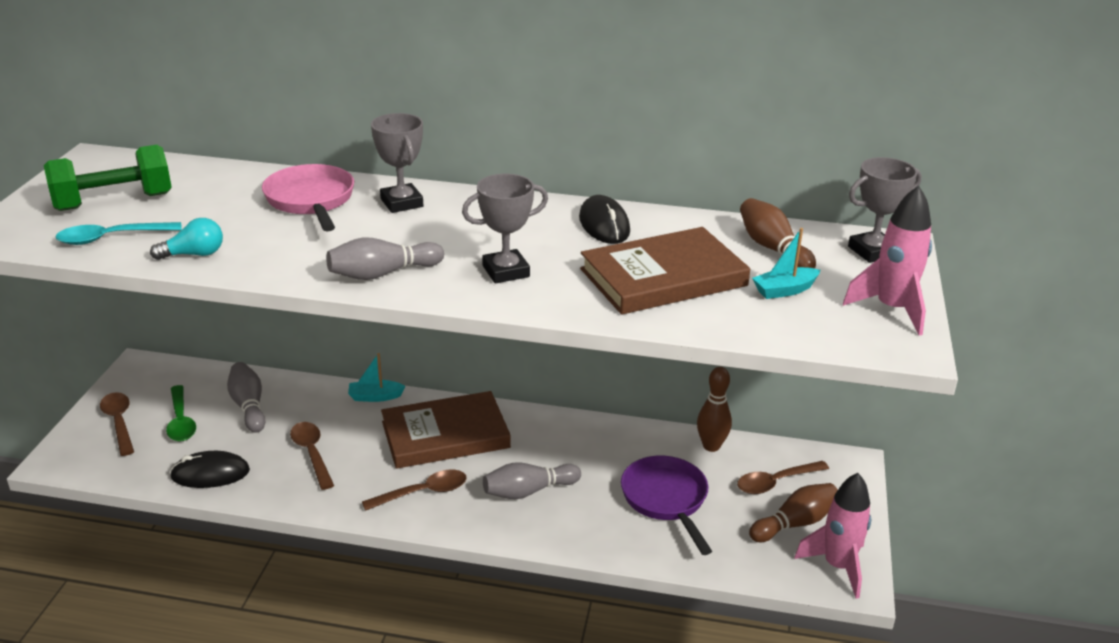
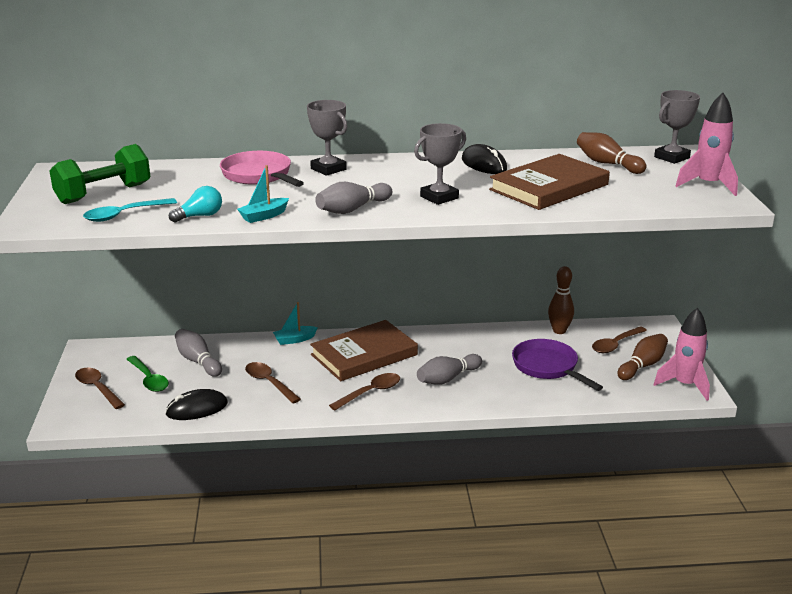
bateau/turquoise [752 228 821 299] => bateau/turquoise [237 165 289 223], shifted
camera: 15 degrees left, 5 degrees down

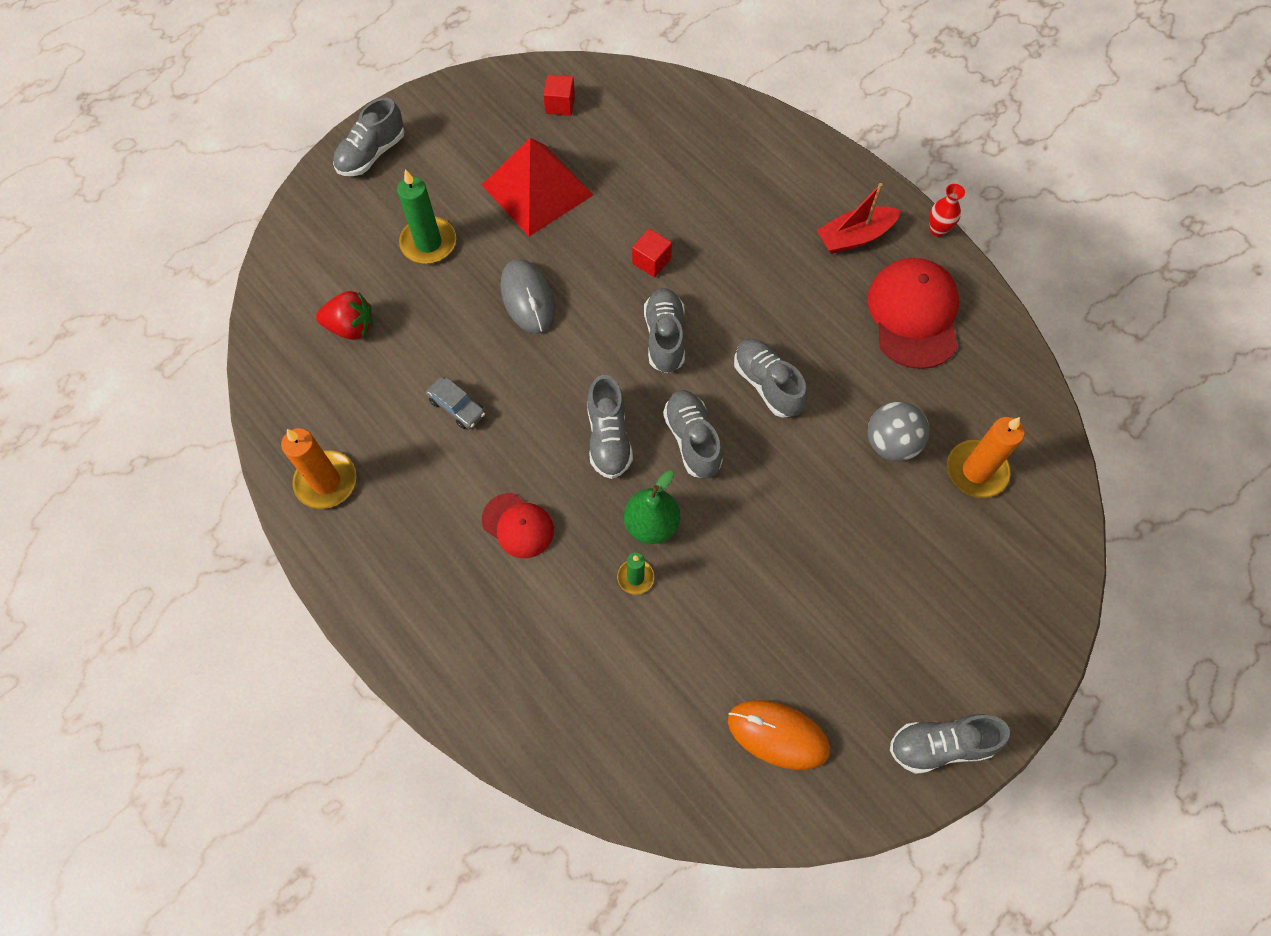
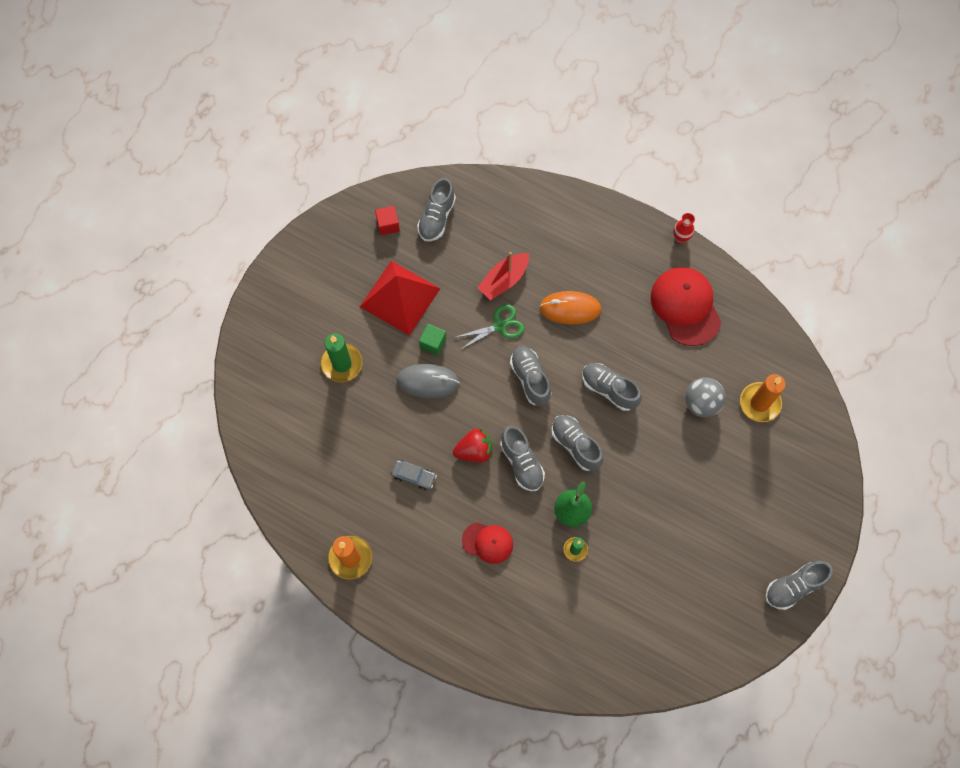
chaussure/gris [333 98 405 176] => chaussure/gris [417 178 456 241], shifted
bateau/rouge [816 183 901 254] => bateau/rouge [477 252 529 300], shifted
cube/rouge [632 229 672 277] => ciseaux/vert [456 304 524 350]
souris/gris [501 259 555 334] => souris/gris [396 364 460 398], 45 degrees counterclockwise
fraise/rouge [316 291 373 340] => fraise/rouge [453 429 492 463], shifted
souris/orange [728 700 830 770] => souris/orange [539 291 601 324], shifted
nothing => cube/vert [419 324 446 355]
camera: 20 degrees left, 5 degrees up

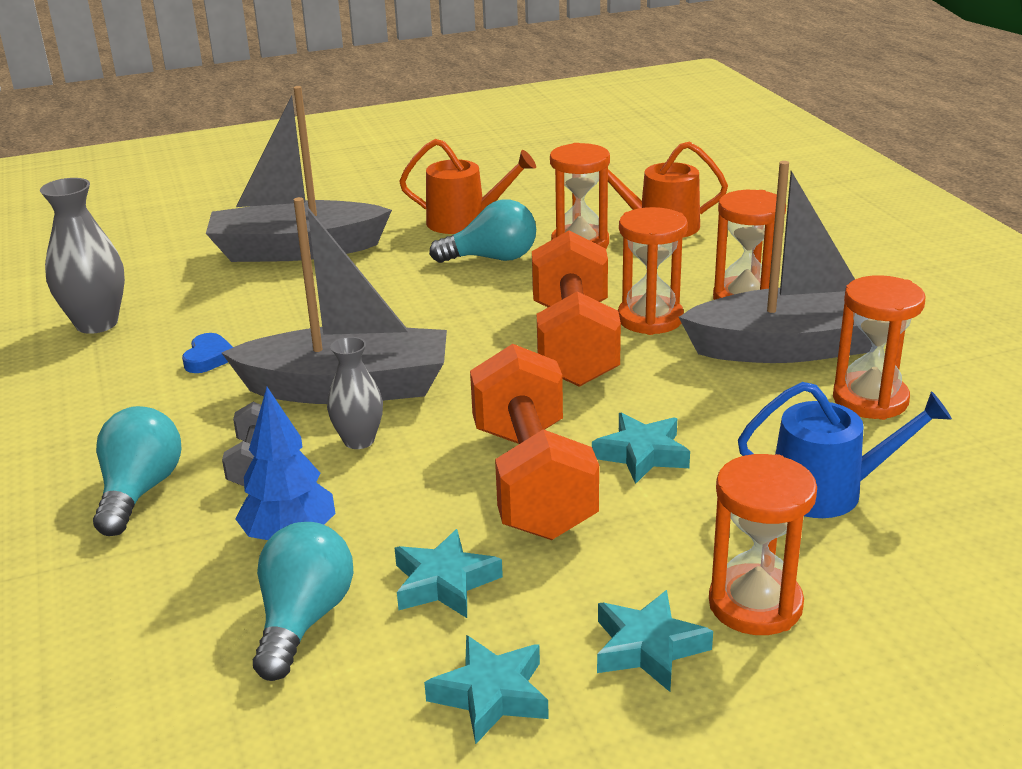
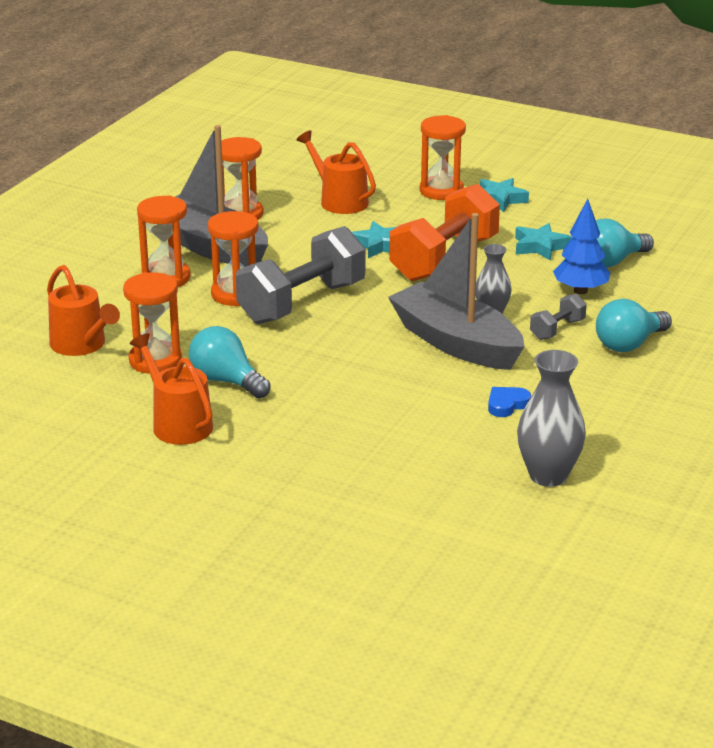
bateau/gris [206 86 392 262] => nothing
haltère/orange [532 230 621 387] => haltère/gris [236 226 365 324]
arrosoir/bleu [738 382 952 518] => arrosoir/orange [297 130 376 214]
étoile/turquoise [424 635 549 744] => nothing
camera: 135 degrees left, 0 degrees up

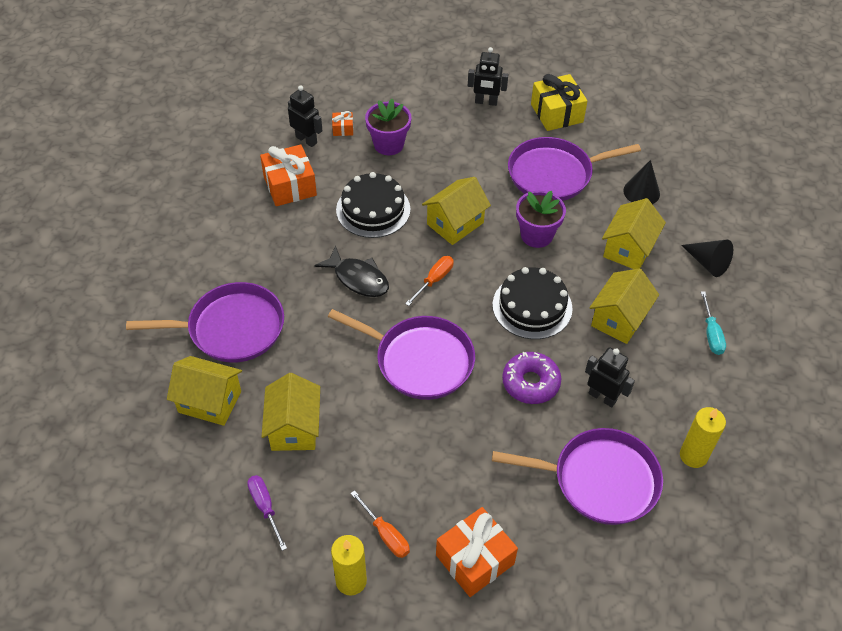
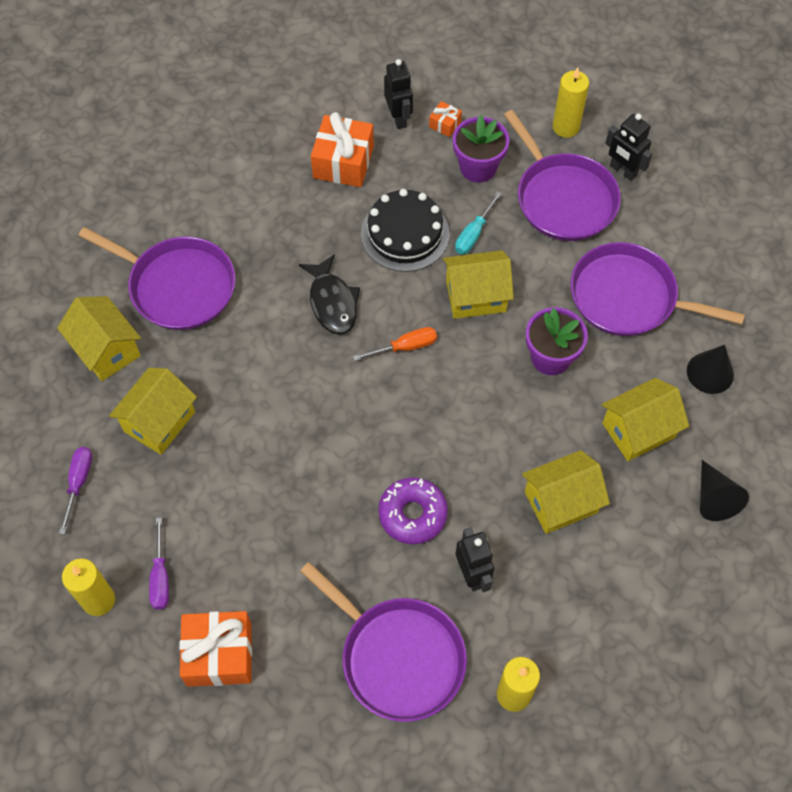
cadeau/jaune [531 74 587 131] => nothing
gâteau/noir [493 267 573 339] => nothing
tournevis/turquoise [701 291 726 355] => tournevis/turquoise [455 191 502 254], shifted
poêle/violet [328 309 475 400] => poêle/violet [504 110 621 241], shifted
tournevis/orange [350 490 410 558] => tournevis/violet [149 517 169 610]
nothing => bougie/jaune [553 67 589 138]
camera: 35 degrees right, 10 degrees up

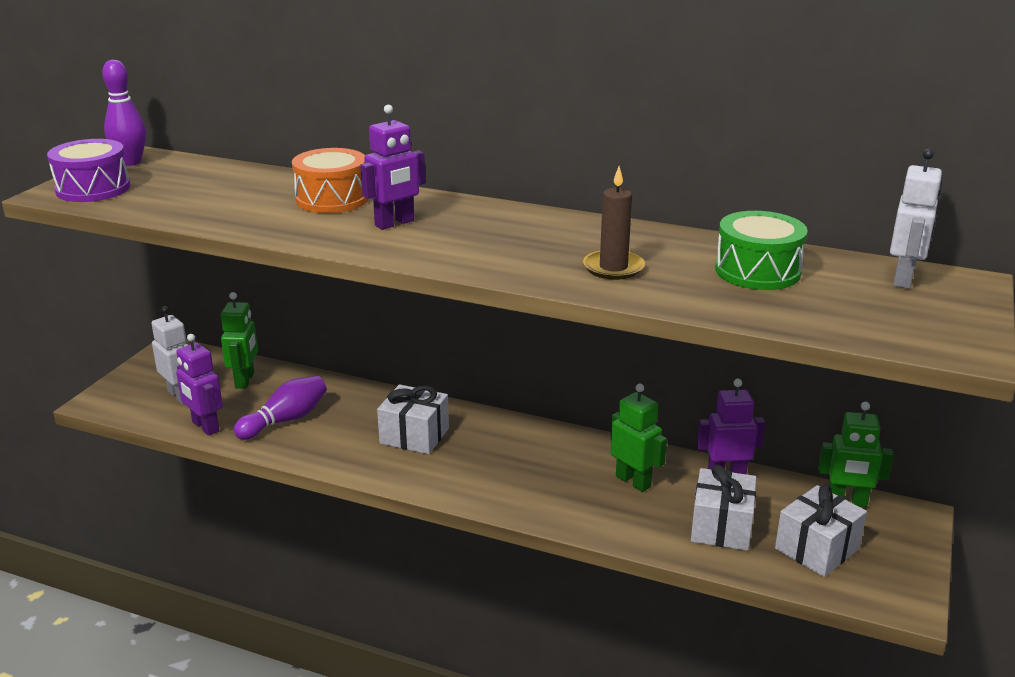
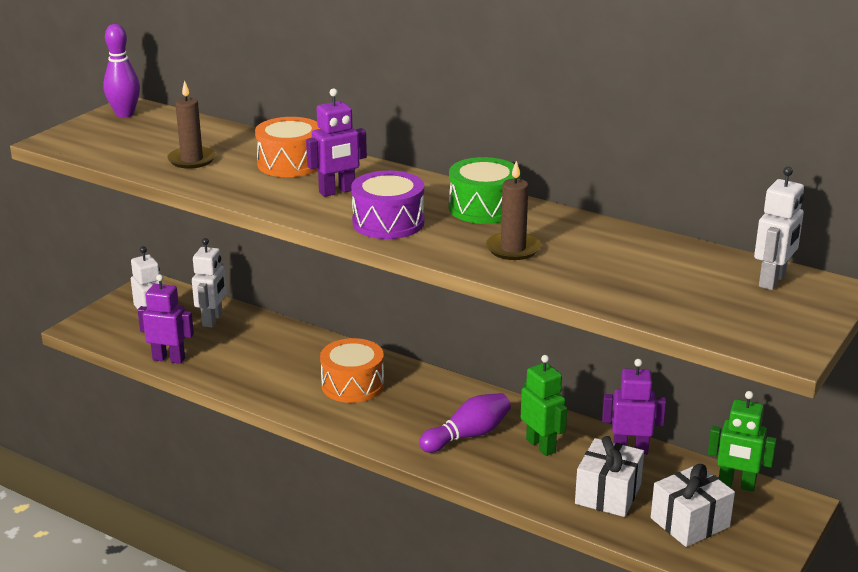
tambour/violet [47 139 130 202] => tambour/violet [351 170 424 239], shifted
tambour/vert [715 211 808 290] => tambour/vert [449 157 520 224], shifted
robot/vert [221 292 258 389] => robot/blanc [192 238 227 328]
robot/violet [176 334 223 436] => robot/violet [138 274 194 364], 135 degrees clockwise
quille/violet [234 376 327 440] => quille/violet [419 393 511 453], shifted
cadeau/blanc [377 384 449 454] => tambour/orange [320 338 384 403]
nothing => bougie/marron [167 80 216 169]
camera: 10 degrees right, 0 degrees up

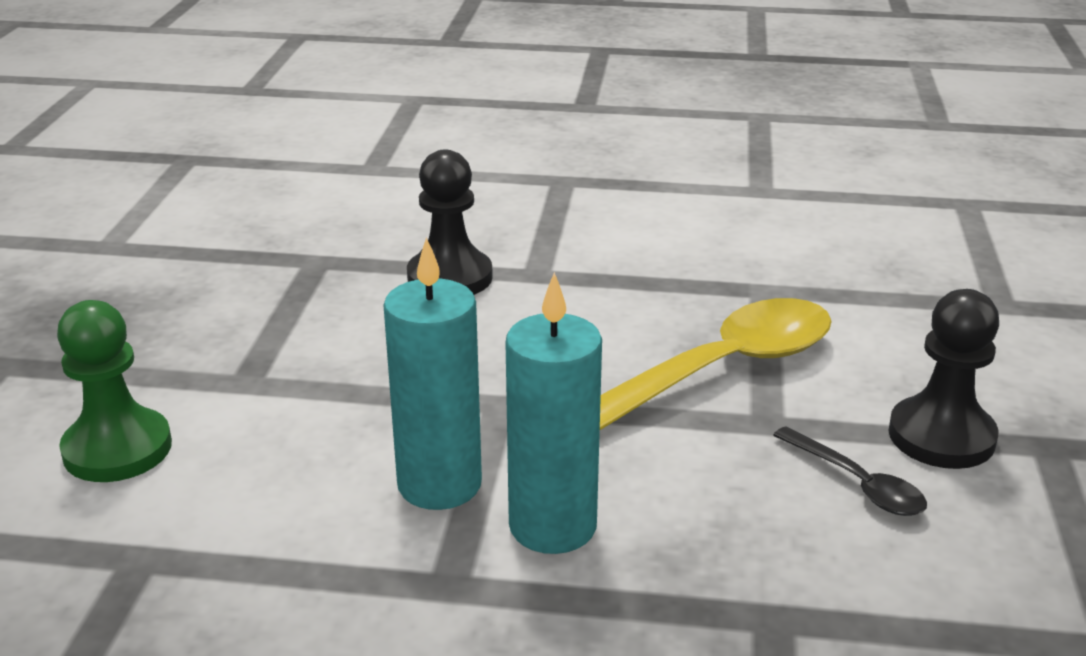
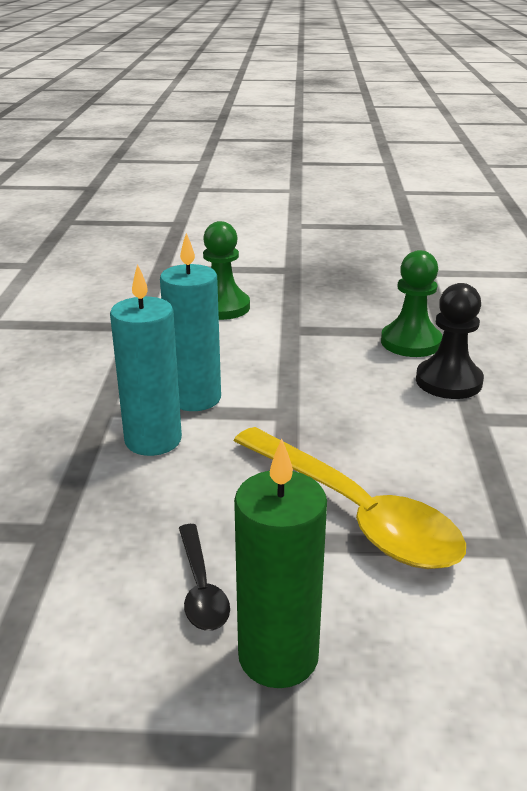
pion/noir [888 289 999 469] => bougie/vert [234 439 327 688]
cuillère/noir [773 426 927 516] => cuillère/noir [179 524 230 631], 60 degrees counterclockwise
nothing => pion/vert [381 250 443 357]
camera: 85 degrees right, 0 degrees up

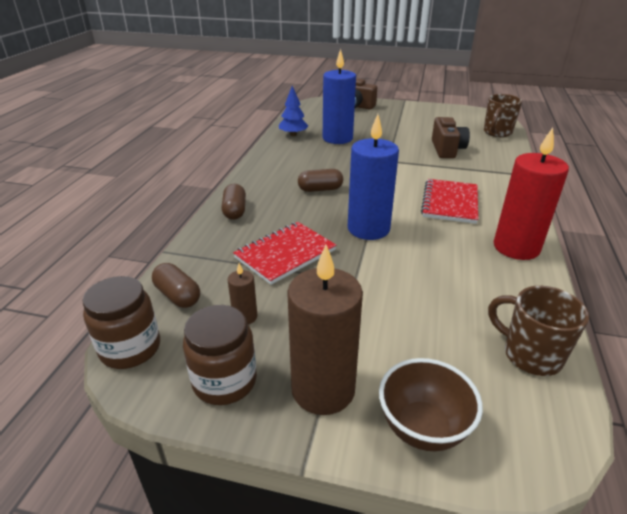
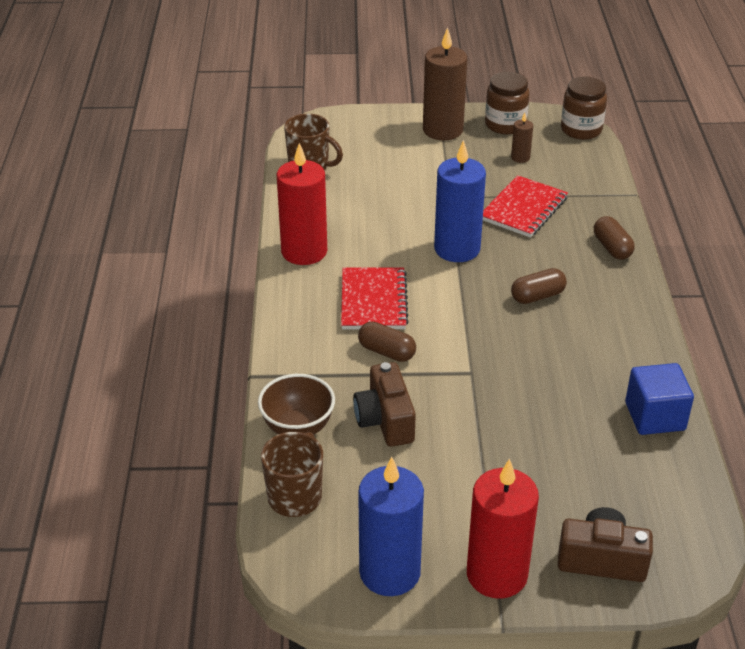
bougie/bleu [323 49 356 144] => bougie/bleu [358 457 424 596], shifted
arbre/bleu [279 86 308 136] => cube/bleu [625 363 694 435]
gélule/marron [152 263 200 308] => gélule/marron [358 321 416 362], shifted
bol/marron [379 358 483 451] => bol/marron [258 374 335 434], shifted
nothing => bougie/rouge [467 458 539 599]
camera: 165 degrees right, 5 degrees up

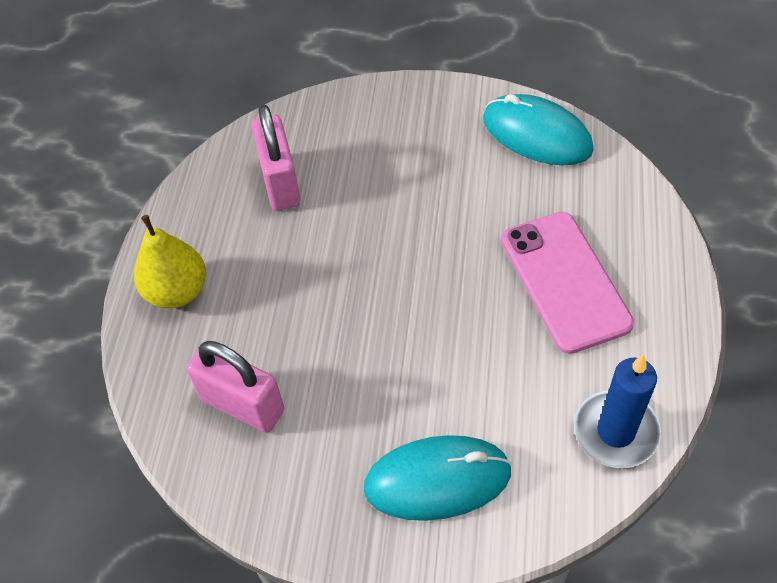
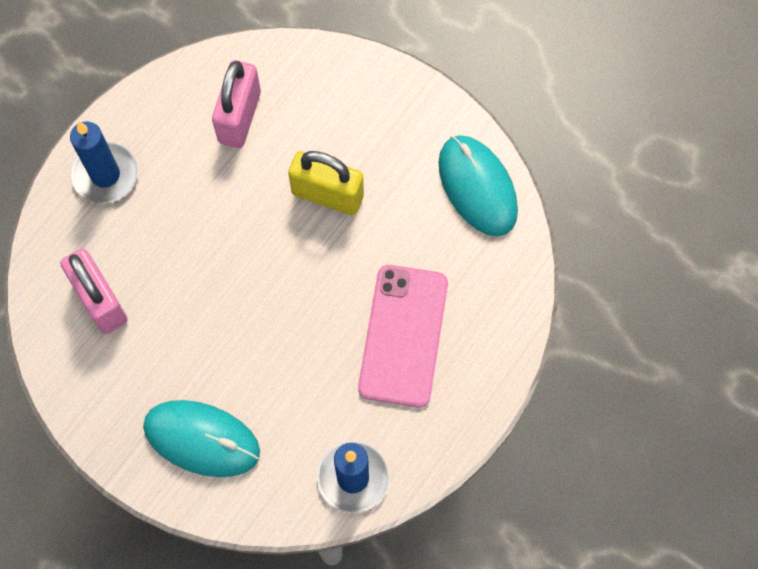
poire/jaune [134 215 206 308] => bougie/bleu [70 121 138 204]
nothing => cadenas/jaune [288 151 364 215]
camera: 25 degrees right, 15 degrees up

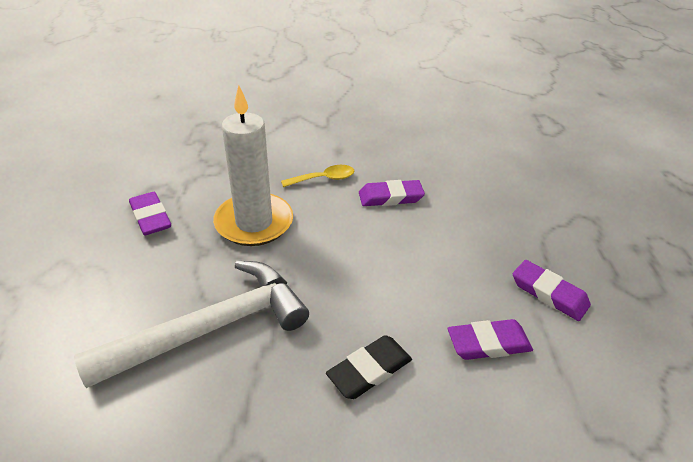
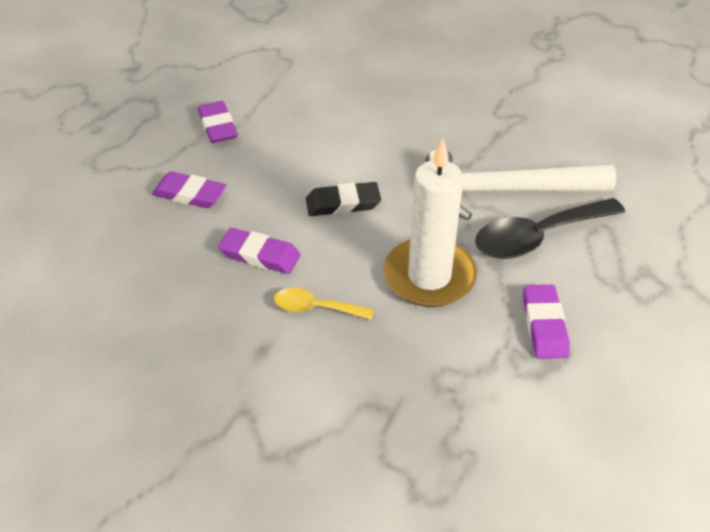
gomme/violet [448 319 533 360] => gomme/violet [152 171 226 208], shifted
gomme/noir [326 335 412 399] => gomme/noir [306 182 381 216], shifted
nothing => cuillère/noir [475 198 625 259]
camera: 150 degrees left, 5 degrees up

